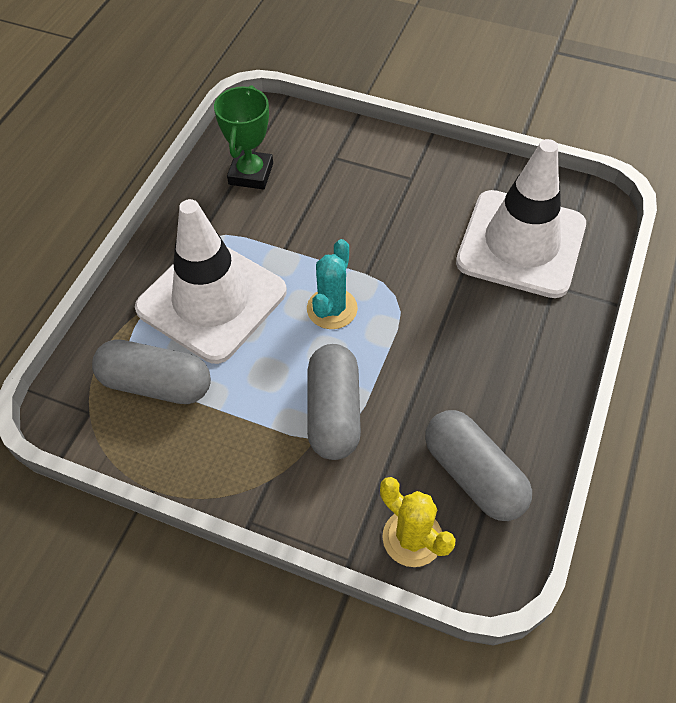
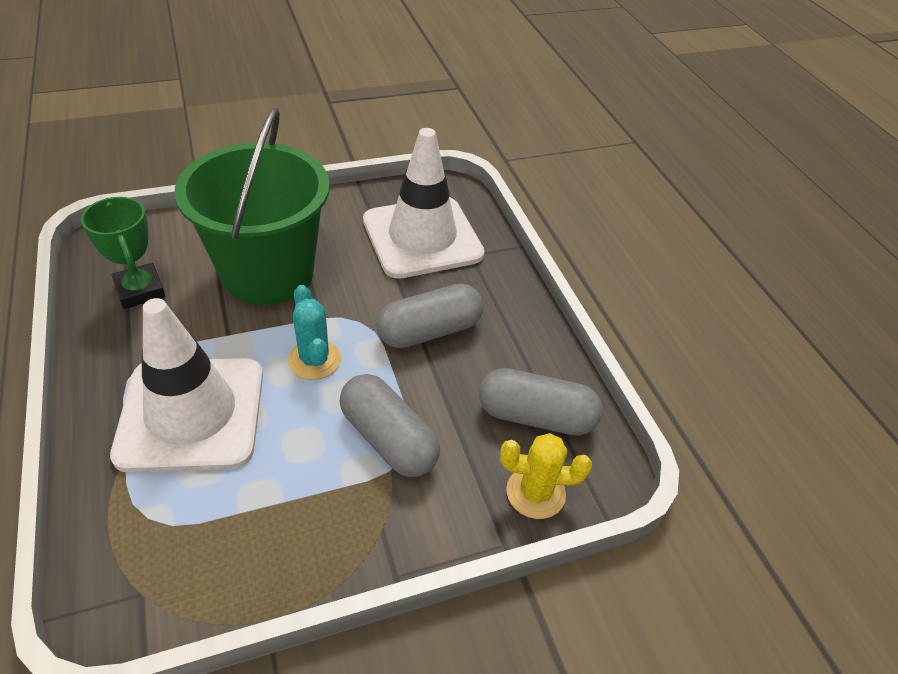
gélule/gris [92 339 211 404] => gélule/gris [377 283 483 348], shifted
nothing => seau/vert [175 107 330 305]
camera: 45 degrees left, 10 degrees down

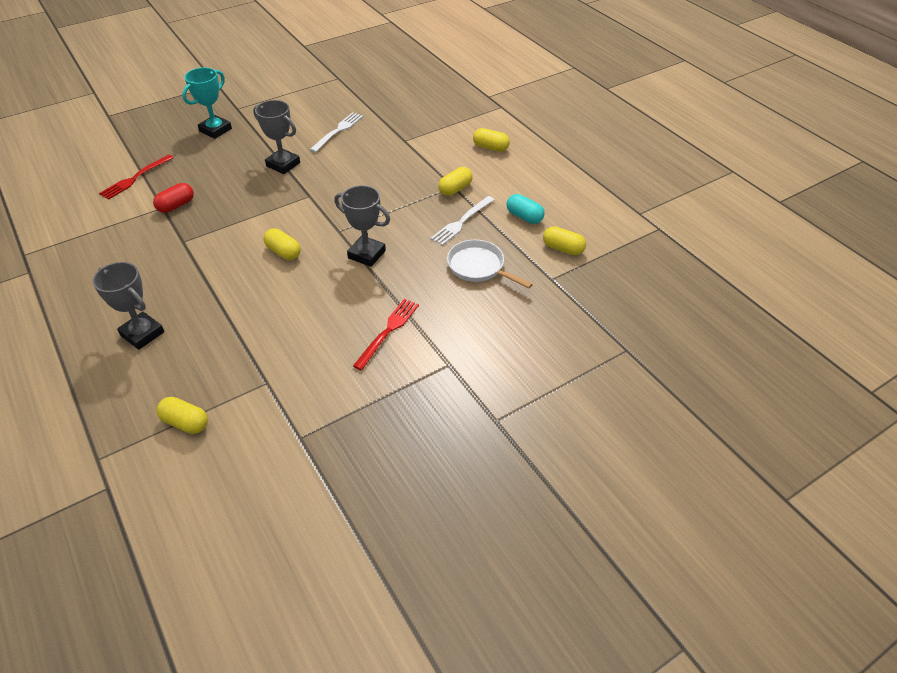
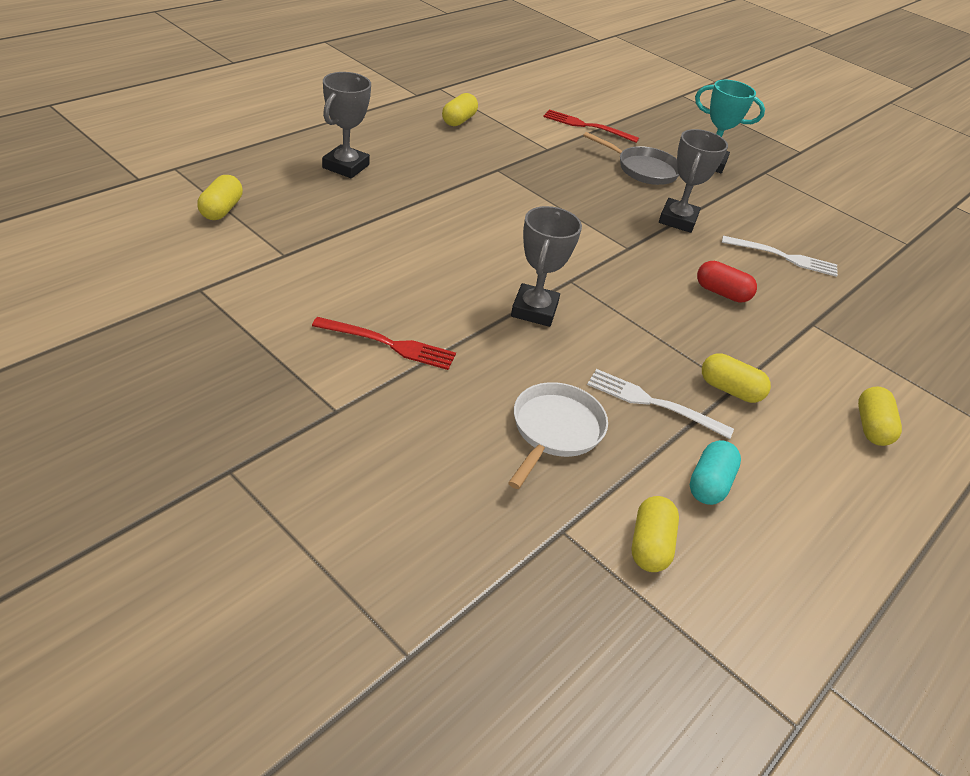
gélule/rouge [153 183 194 213] => gélule/rouge [697 261 757 303], shifted
gélule/jaune [263 228 301 260] => gélule/jaune [442 93 478 126], shifted
nothing => poêle/gris [583 132 679 185]
camera: 70 degrees right, 5 degrees down

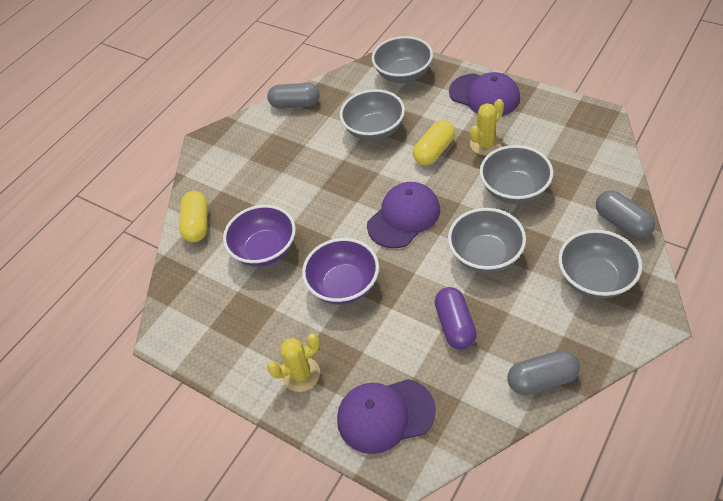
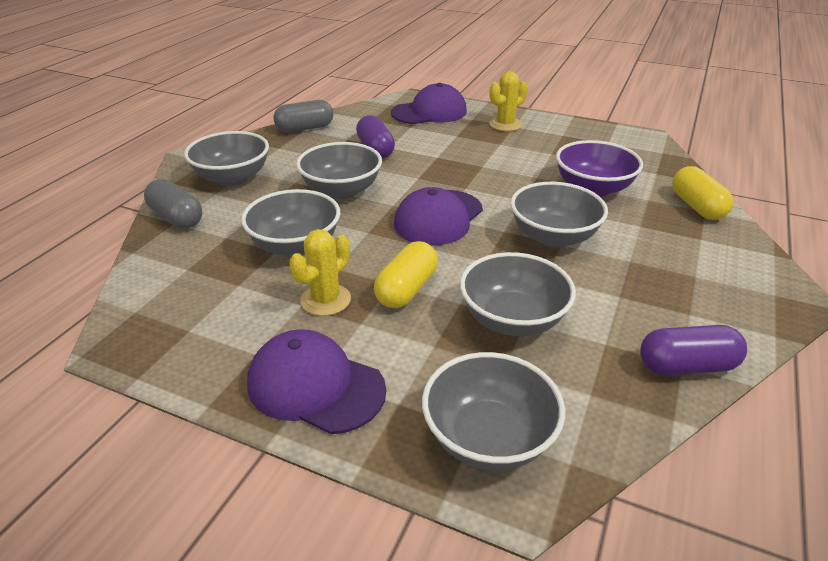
gélule/gris [267 83 319 109] => gélule/violet [640 325 747 375]
bol/violet [302 238 379 305] => nothing
nothing => bol/gris [510 182 608 248]
camera: 165 degrees right, 15 degrees down

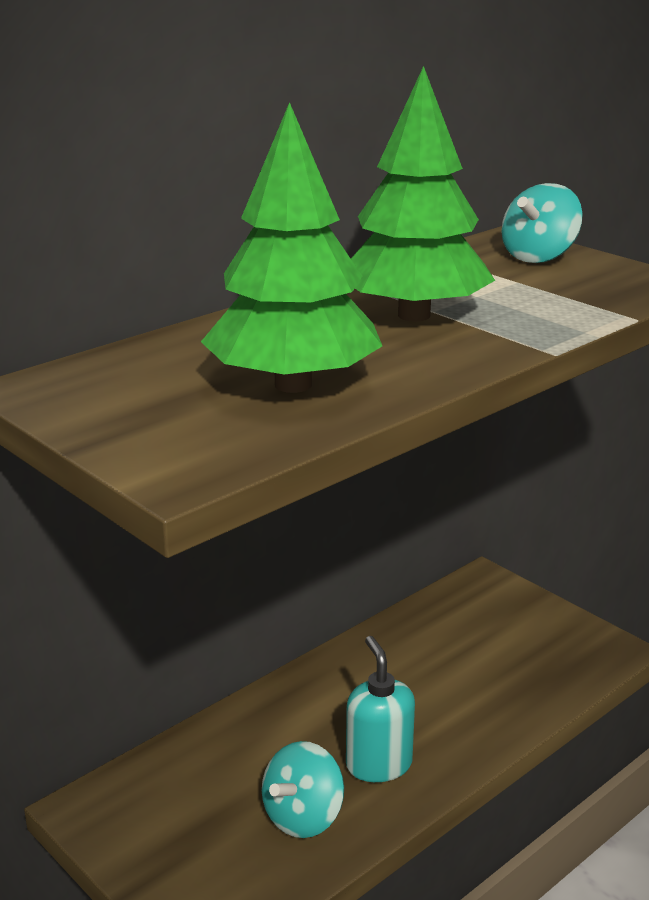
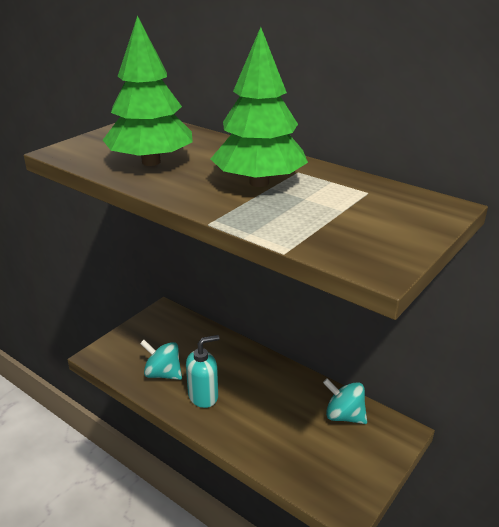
toupie/turquoise [501 183 582 263] => toupie/turquoise [323 378 367 424], shifted
camera: 80 degrees right, 5 degrees up

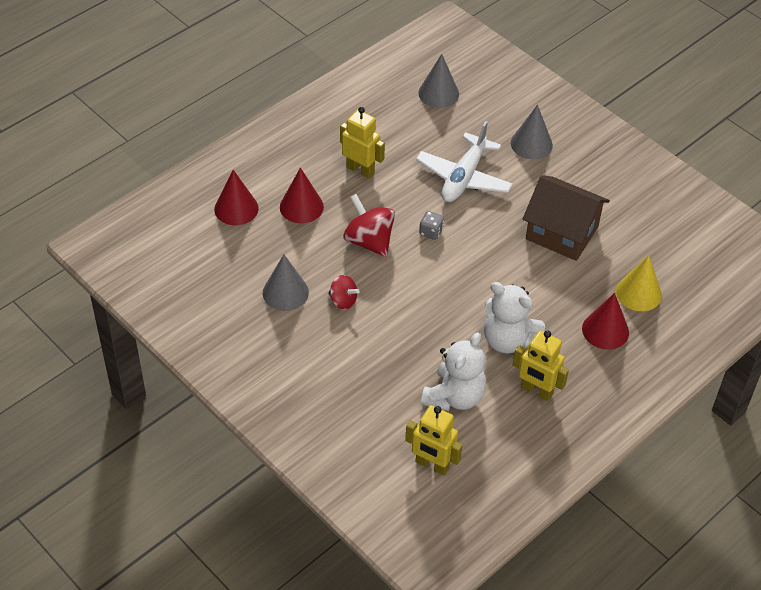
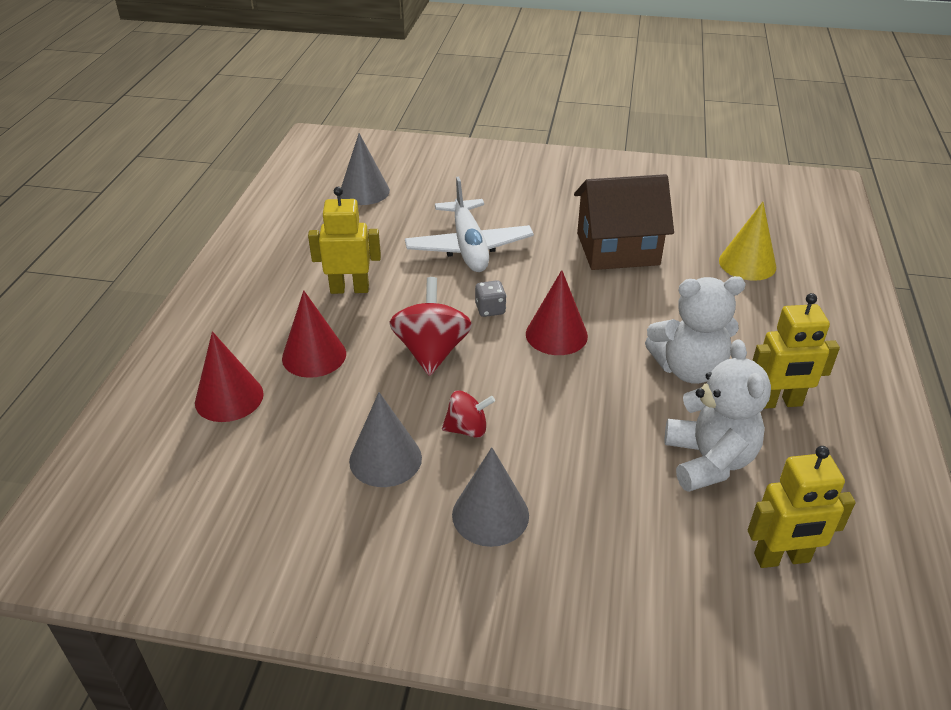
cône/gris [511 105 553 159] => cône/gris [452 447 529 547], shifted
toupie/rouge [343 194 395 257] => toupie/rouge [390 277 472 376], 75 degrees clockwise
cône/rouge [582 293 629 350] => cône/rouge [526 270 588 355], shifted
camera: 35 degrees left, 10 degrees down

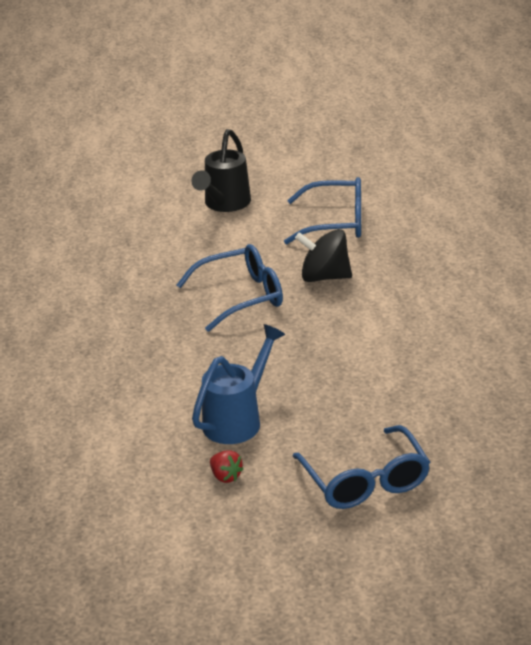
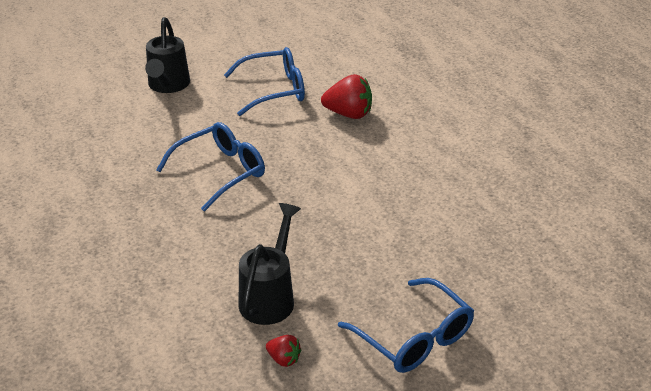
toupie/noir [295 229 352 282] => nothing
arrosoir/bleu [192 324 285 444] => arrosoir/noir [239 203 301 325]
nothing => fraise/rouge [321 74 372 119]
camera: 20 degrees left, 5 degrees up

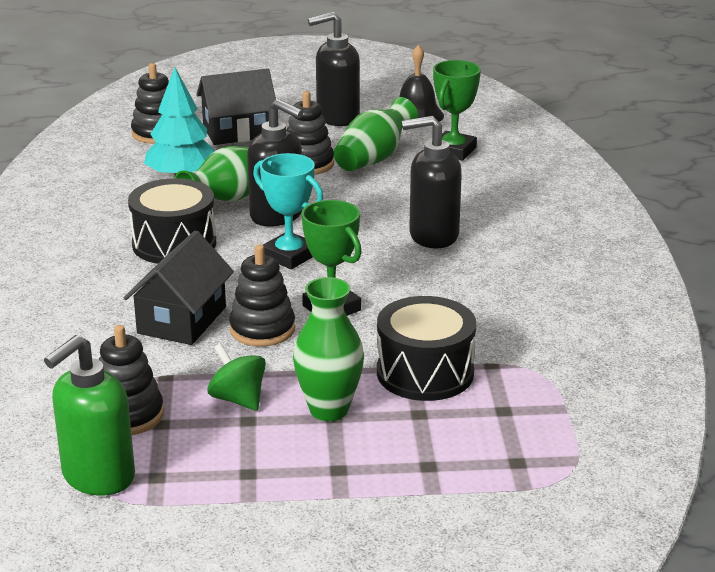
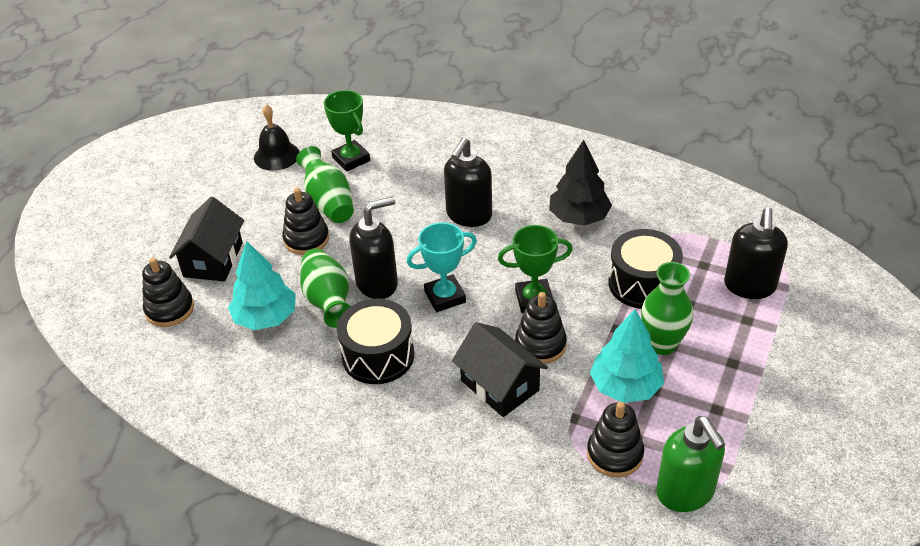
distributeur de savon/noir [308 12 360 126] => distributeur de savon/noir [724 207 788 299], shifted
toupie/vert [207 343 266 411] => arbre/turquoise [590 309 664 403]
nothing => arbre/noir [549 140 612 226]
camera: 60 degrees left, 15 degrees up

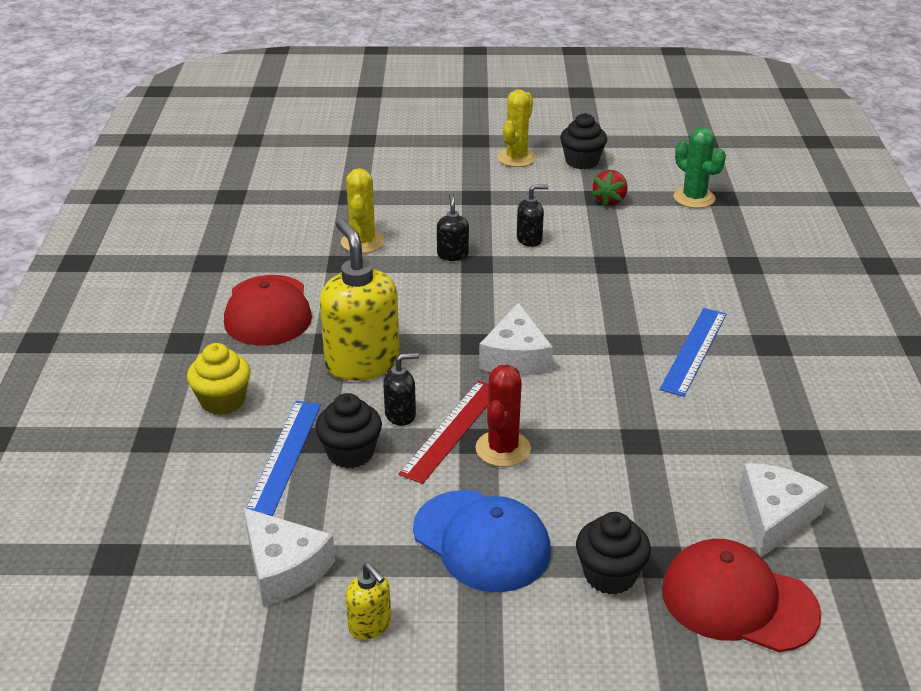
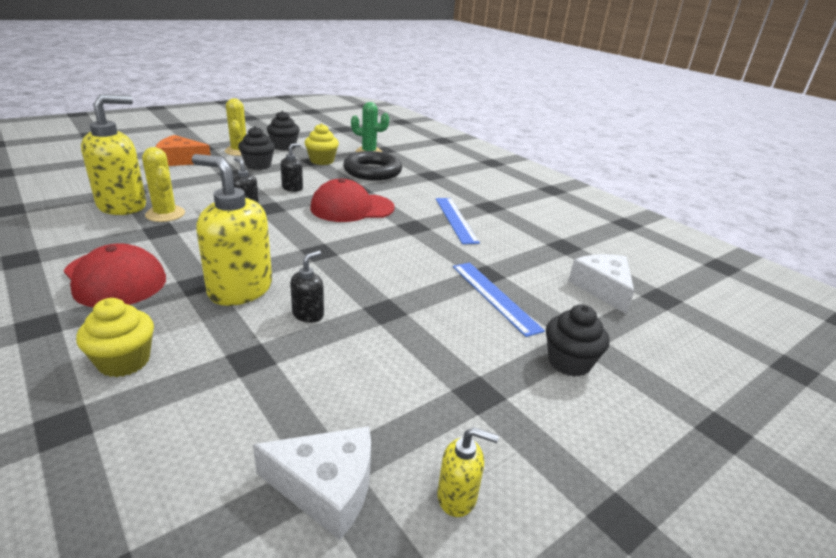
fraise/rouge [592 170 627 207] => muffin/jaune [305 123 339 165]
fromage/blanc [479 302 553 376] => nothing
cactus/rouge [476 365 531 467] => nothing
règle/rouge [399 381 489 484] => nothing
muffin/noir [315 393 382 468] => muffin/noir [238 126 275 170], shifted
règle/bleu [246 401 321 516] => règle/bleu [453 263 545 337], shifted
casquette/bleu [413 490 551 592] => nothing
casquette/rouge [662 539 821 652] => casquette/rouge [310 178 395 222], shifted
nothing => distributeur de savon/jaune [81 94 146 215]
nothing => fromage/orange [156 135 211 166]
nothing => anneau/noir [343 151 402 181]
camera: 40 degrees left, 5 degrees down

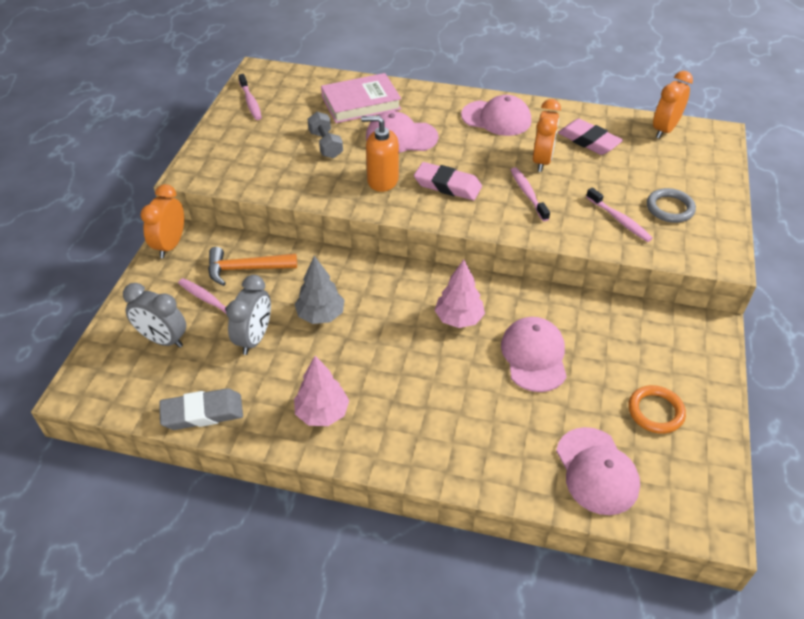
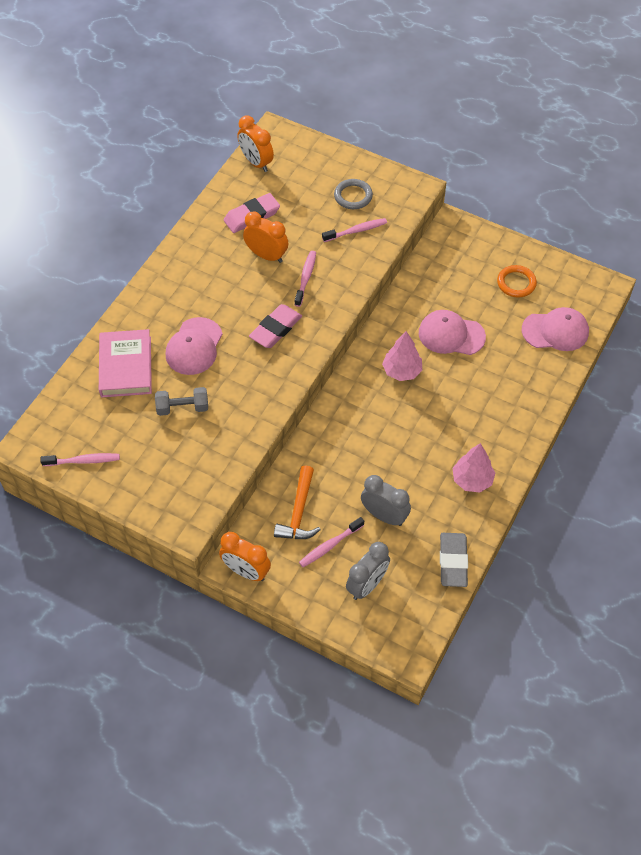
casquette/rose [461 95 531 136] => nothing
distributeur de savon/orange [361 116 399 192] => nothing
brosse à dents/rose [511 167 550 222] => brosse à dents/rose [294 251 316 307], 105 degrees clockwise
arbre/gris [295 256 344 324] => nothing
camera: 75 degrees left, 10 degrees up

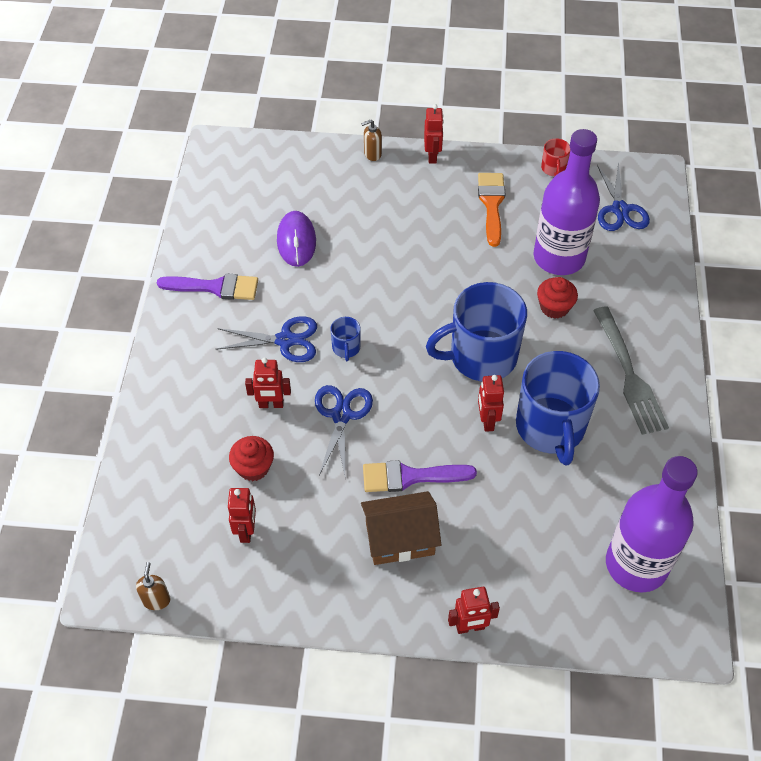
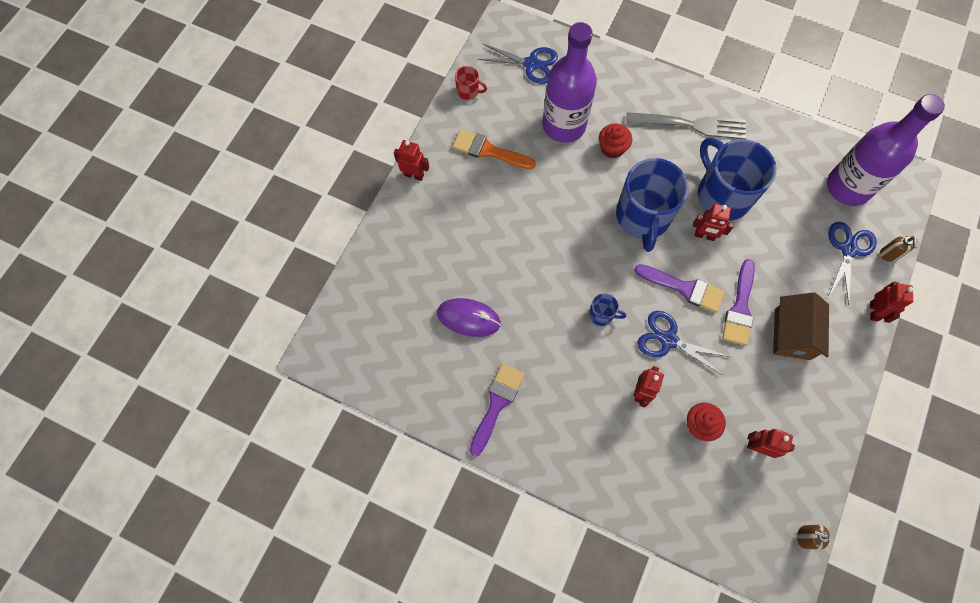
distributeur de savon/marron [361 120 382 161] => distributeur de savon/marron [880 236 917 262], shifted
ciseaux/bleu [216 316 317 362] => ciseaux/bleu [828 222 877 305], shifted
tasse/bleu [516 351 600 465] => tasse/bleu [698 138 777 221], 135 degrees counterclockwise
nothing => pinceau/violet [634 264 725 313]
camera: 70 degrees left, 15 degrees up

